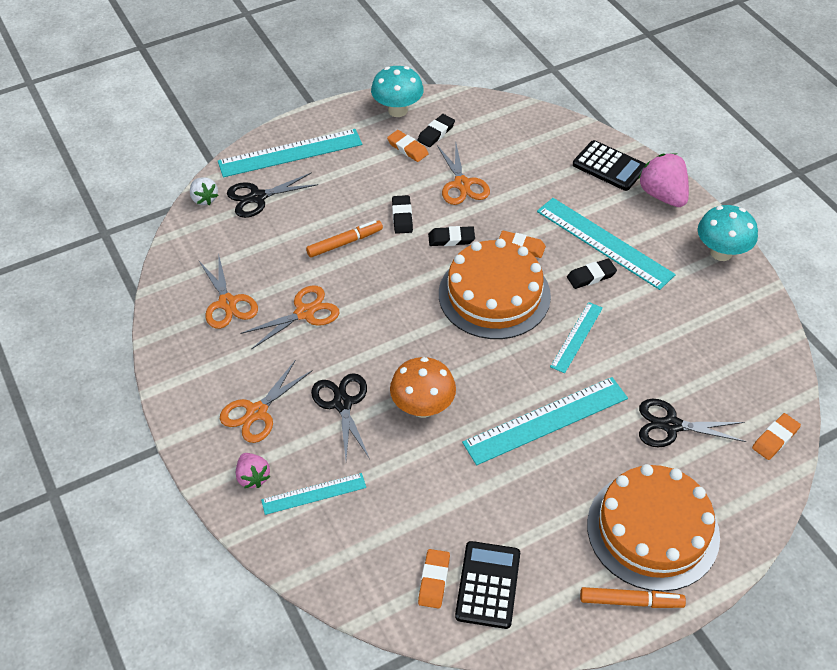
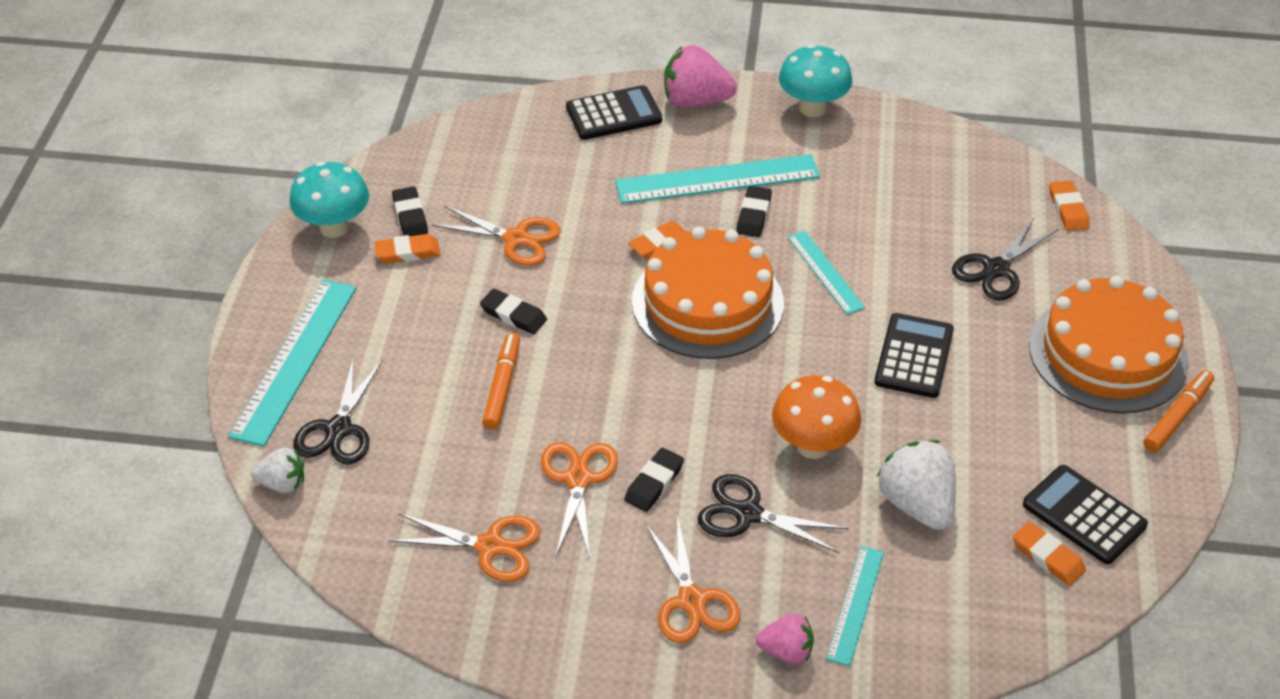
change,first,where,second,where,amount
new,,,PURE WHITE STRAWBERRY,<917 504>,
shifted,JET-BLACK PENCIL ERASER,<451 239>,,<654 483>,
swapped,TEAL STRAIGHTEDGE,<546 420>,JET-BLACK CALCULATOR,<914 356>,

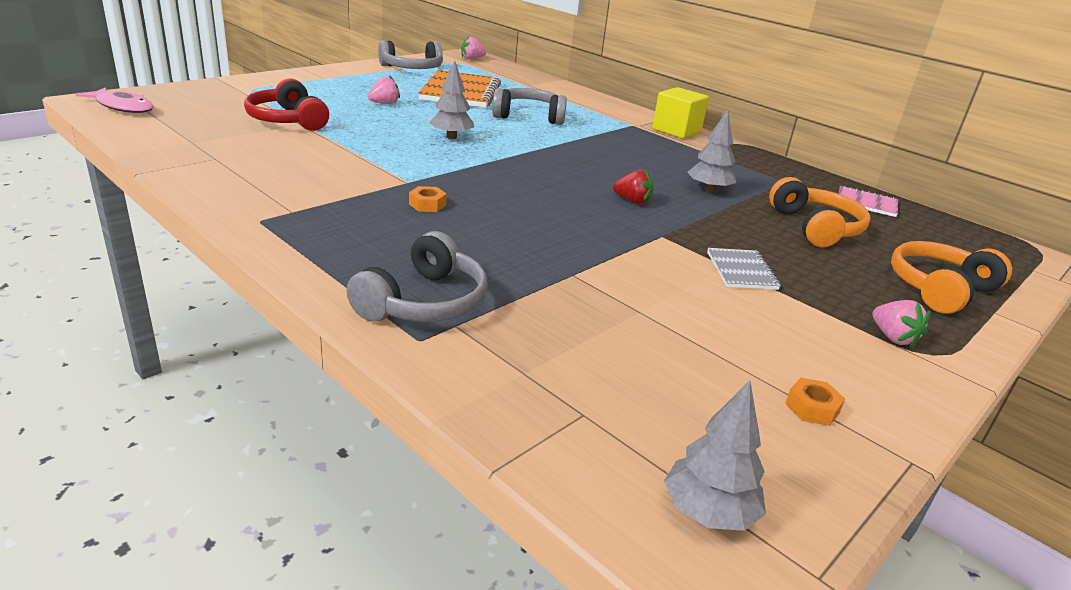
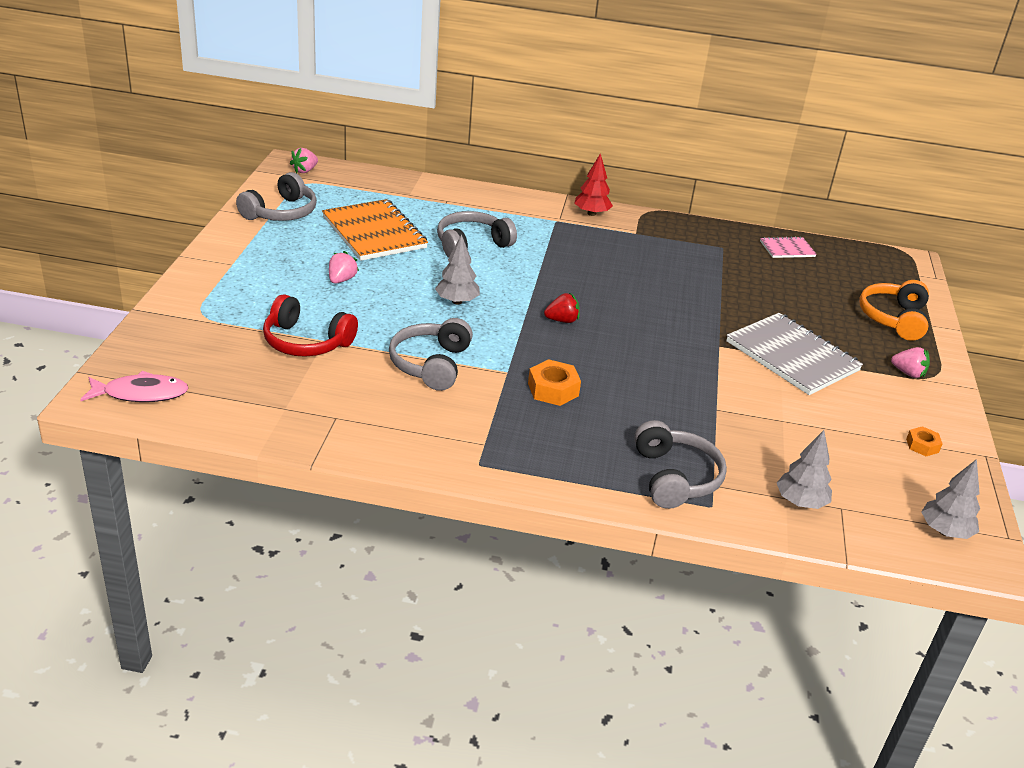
change,first,where,second,where,amount
gone,ORANGE HEADPHONES,<815 227>,,,
new,,,GREY HEADPHONES,<431 364>,
shifted,SCARLET STRAWBERRY,<632 201>,,<562 320>,
shifted,GREY TOY TREE,<708 190>,,<800 502>,
swapped,GOLDEN SOLID CUBE,<676 130>,SCARLET TOY TREE,<591 213>,
scaled,ORANGE HEX NUT,<427 204>,,<553 389>,x1.62
scaled,GREY NOTEPAD,<741 271>,,<792 356>,x2.00

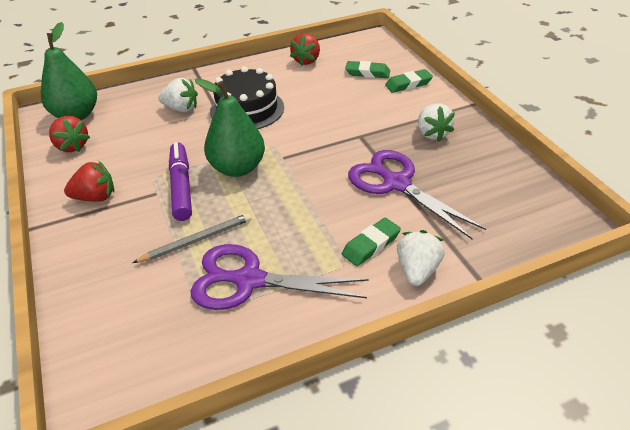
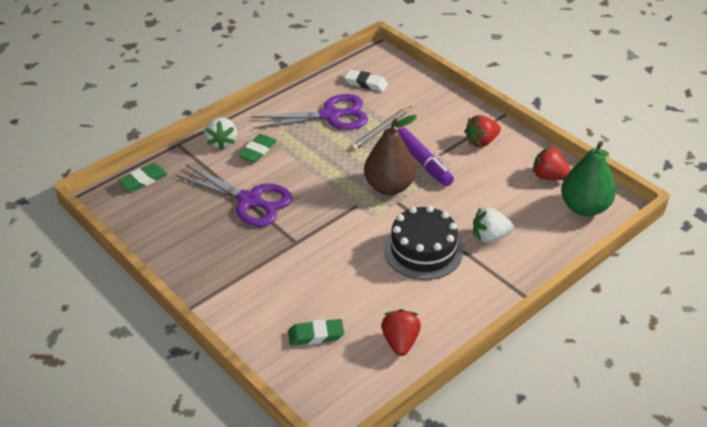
change,first,where,second,where,amount
gone,PURE WHITE STRAWBERRY,<432 133>,,,
new,,,PURE WHITE PENCIL ERASER,<366 83>,
shifted,EMERALD PENCIL ERASER,<408 84>,,<143 180>,
repainted,EMERALD PEAR,<237 168>,DARK BROWN PEAR,<389 187>,

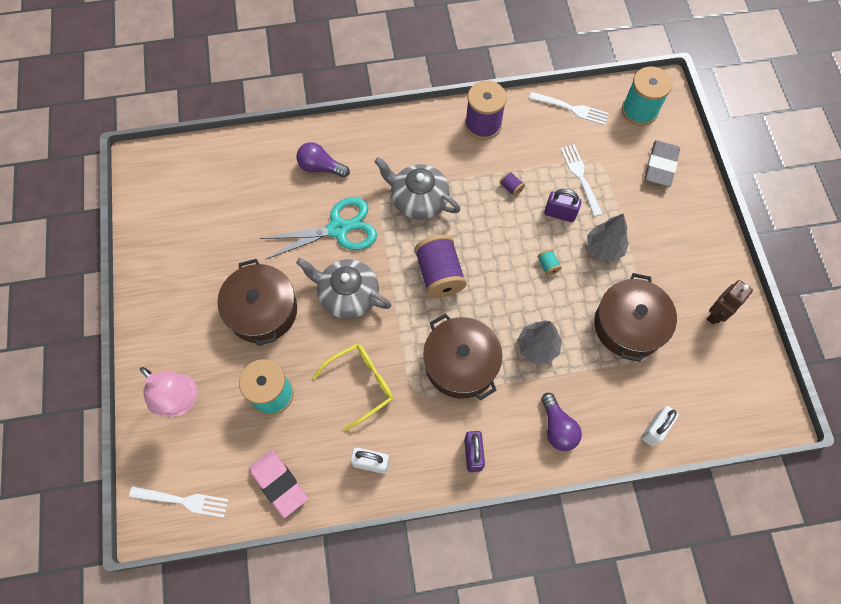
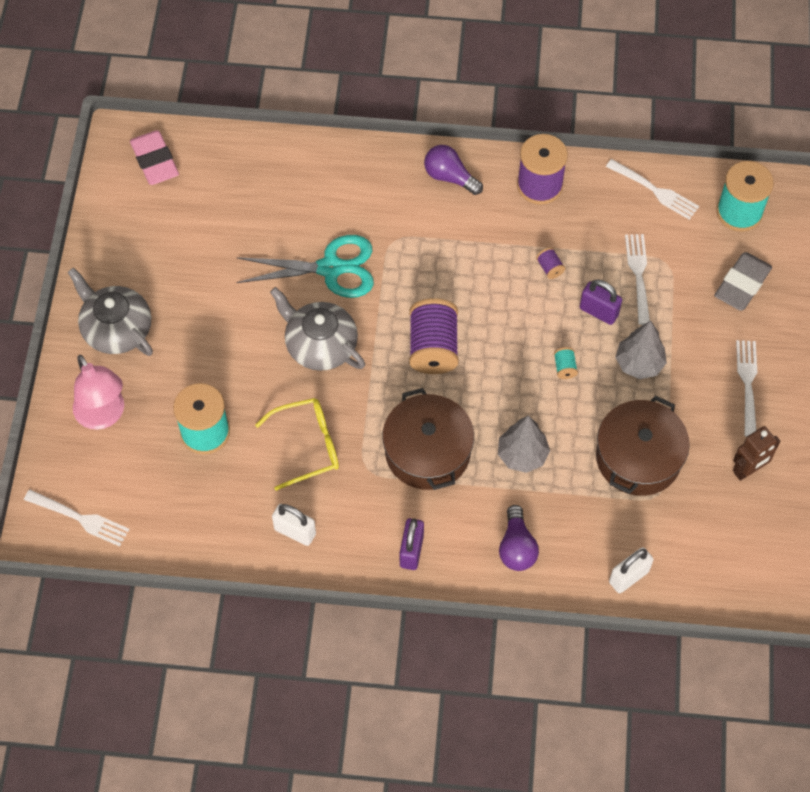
change,first,where,second,where,amount
gone,DARK BROWN COOKING POT,<262 310>,,,
new,,,PURE WHITE DINNER FORK,<748 384>,
shifted,ROSY PENCIL ERASER,<279 484>,,<155 161>,
shifted,PURPLE LIGHTBULB,<320 167>,,<449 177>,
shifted,GREY TEA POT,<418 199>,,<116 329>,

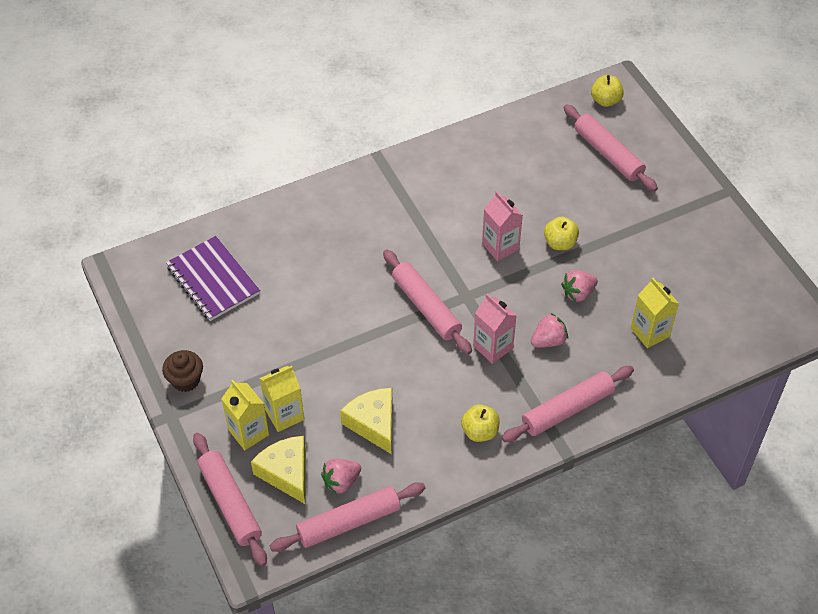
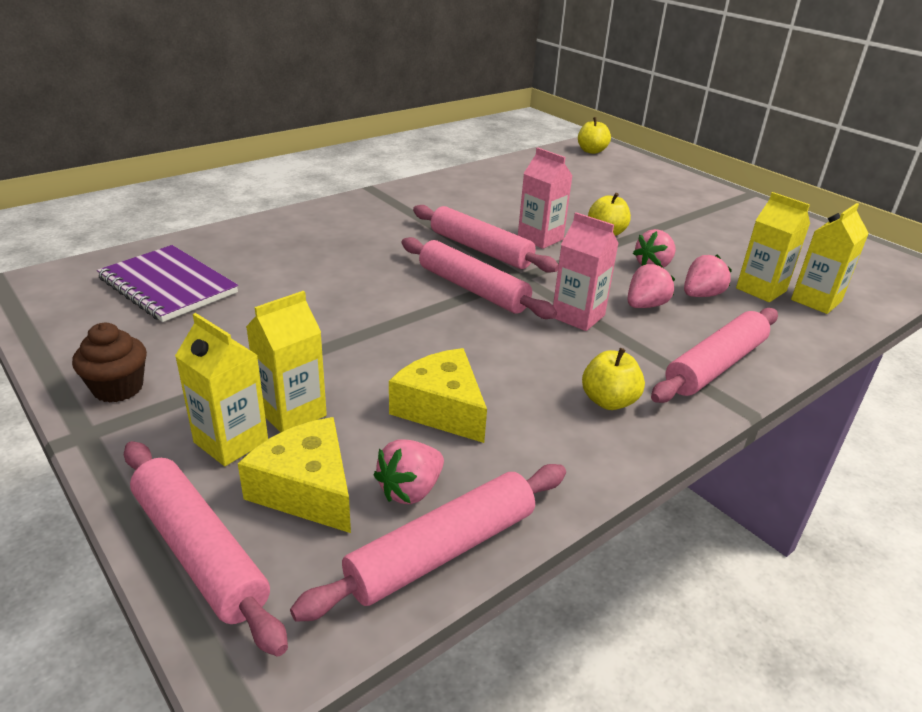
change,first,where,second,where,amount
new,,,ROSY STRAWBERRY,<701 295>,
new,,,GOLDEN CARTON,<816 300>,
shifted,ROSY PASTRY ROLLER,<608 154>,,<480 249>,

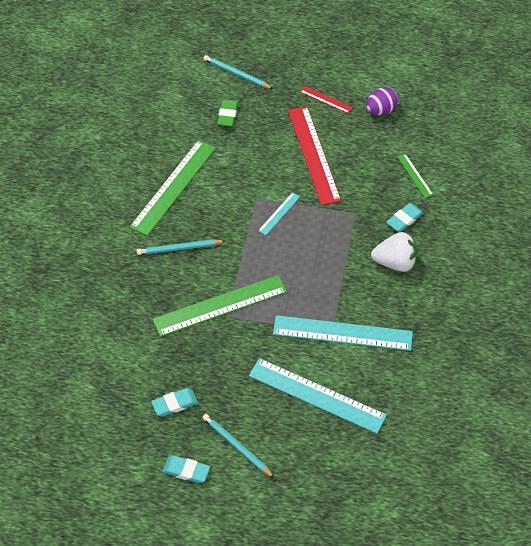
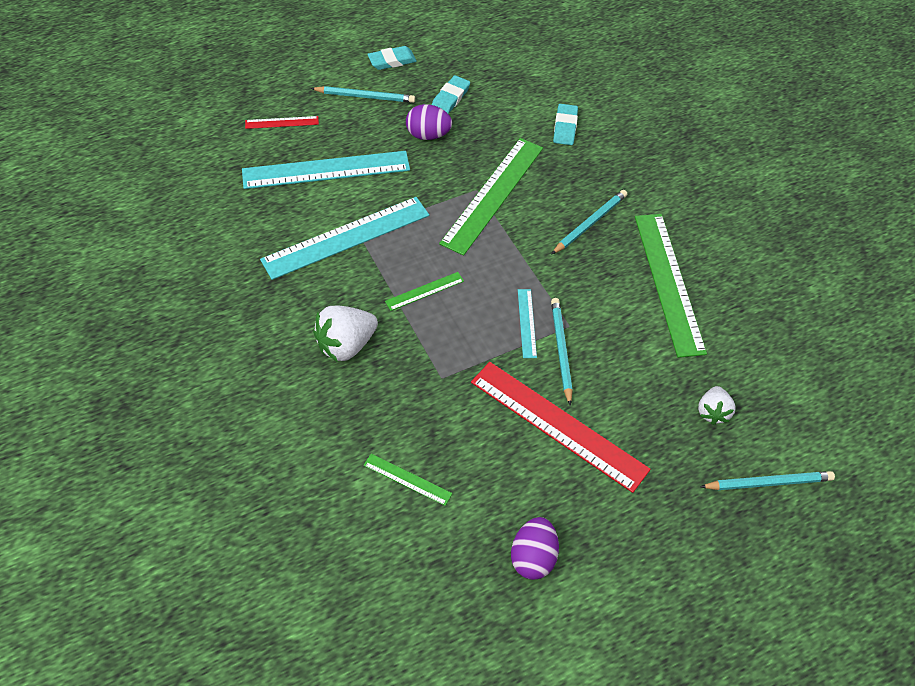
change,first,where,second,where,amount
new,,,EMERALD STRAIGHTEDGE,<424 291>,
new,,,PURPLE EGG,<428 135>,
new,,,TEAL PENCIL,<561 350>,
shifted,SCARLET STRAIGHTEDGE,<326 99>,,<282 122>,
shifted,TEAL PENCIL ERASER,<404 219>,,<565 127>,
swapped,EMERALD PENCIL ERASER,<227 115>,PURE WHITE STRAWBERRY,<712 412>,

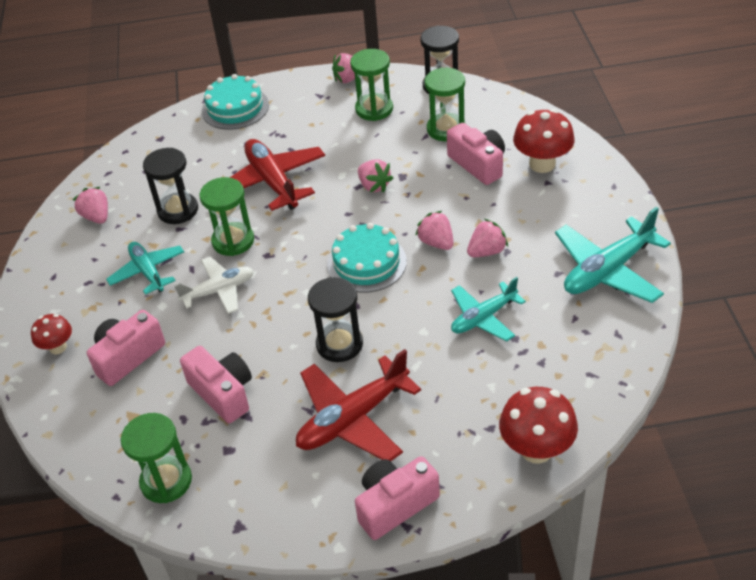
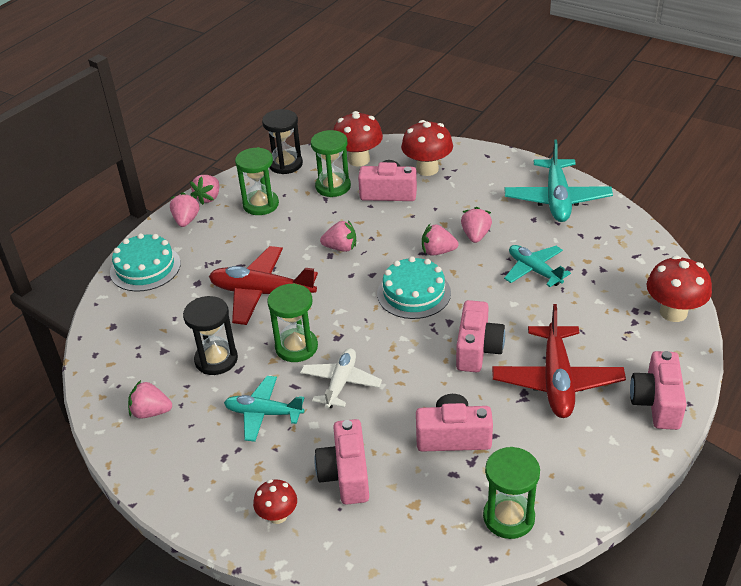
change,first,where,second,where,amount
new,,,ROSY STRAWBERRY,<186 220>,
new,,,SCARLET MUSHROOM,<359 160>,
swapped,JET-BLACK SANDGLASS,<339 344>,ROSY PHOTO CAMERA,<477 349>,
rotated,TEAL AEROPLANE,<483 317>,,<534 270>,135 degrees clockwise

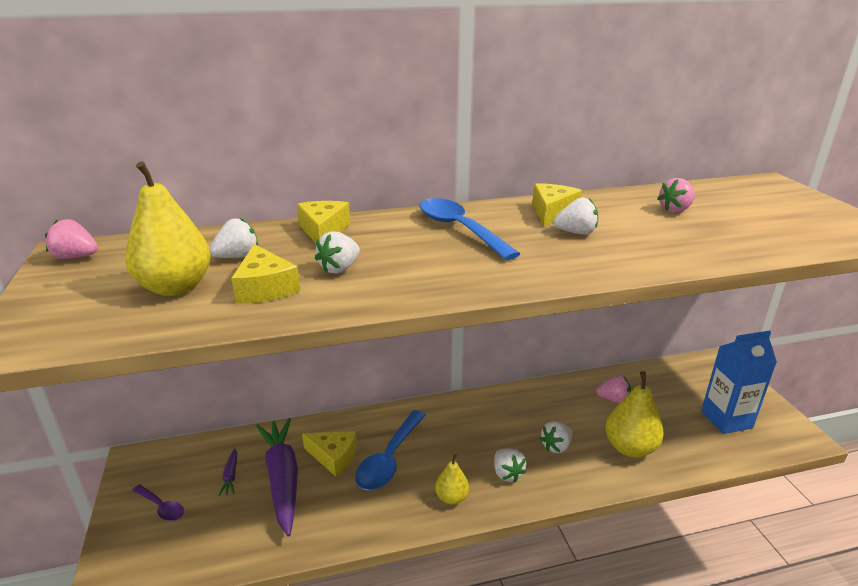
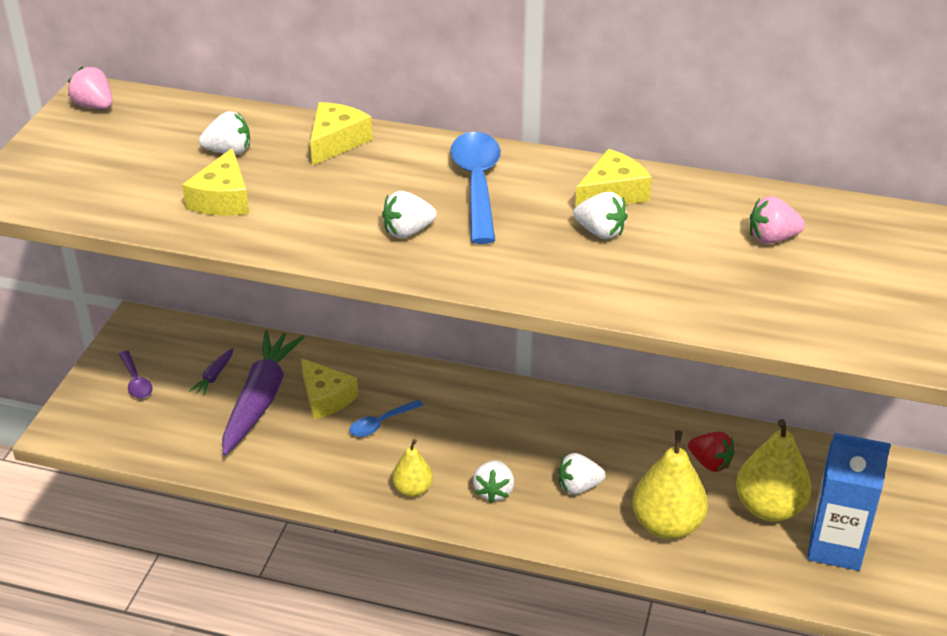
change,first,where,second,where,amount
shifted,GOLDEN PEAR,<176 287>,,<769 508>,
shifted,PURE WHITE STRAWBERRY,<339 268>,,<408 231>,
repainted,ROSY STRAWBERRY,<613 399>,SCARLET STRAWBERRY,<710 463>,
scaled,BLUE SPOON,<389 459>,,<381 423>,x0.54

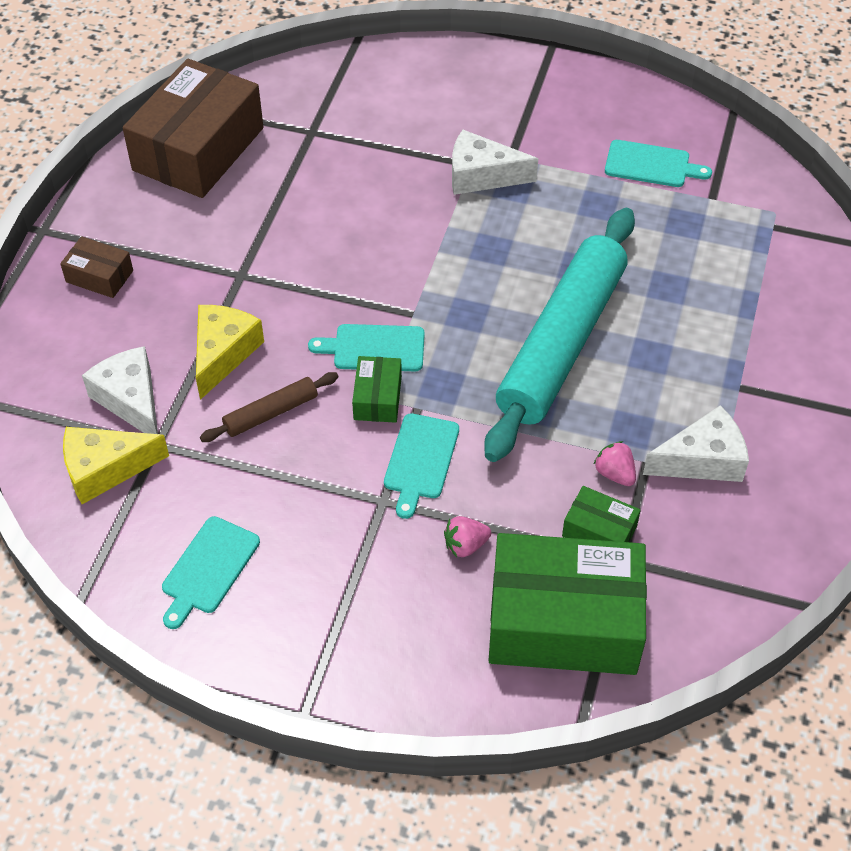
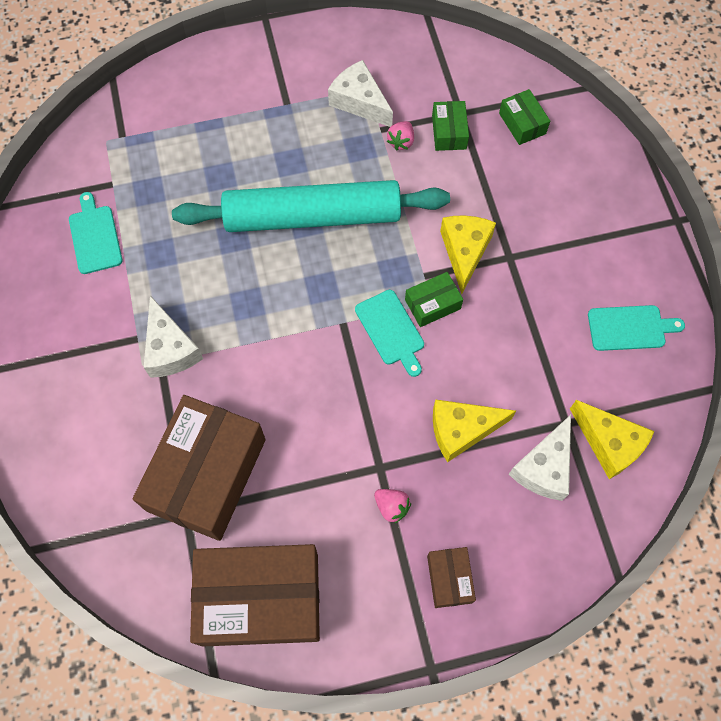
change,first,where,second,where,amount
gone,DARK BROWN PASTRY ROLLER,<271 413>,,,
new,,,DARK BROWN PACKAGE,<207 474>,
shifted,ROSY STRAWBERRY,<465 545>,,<392 507>,
swapped,TEAL CHOPPING BOARD,<420 460>,GOLDEN CHEESE WEDGE,<465 252>,
scaled,EMERALD PACKAGE,<564 622>,,<522 123>,x0.45

